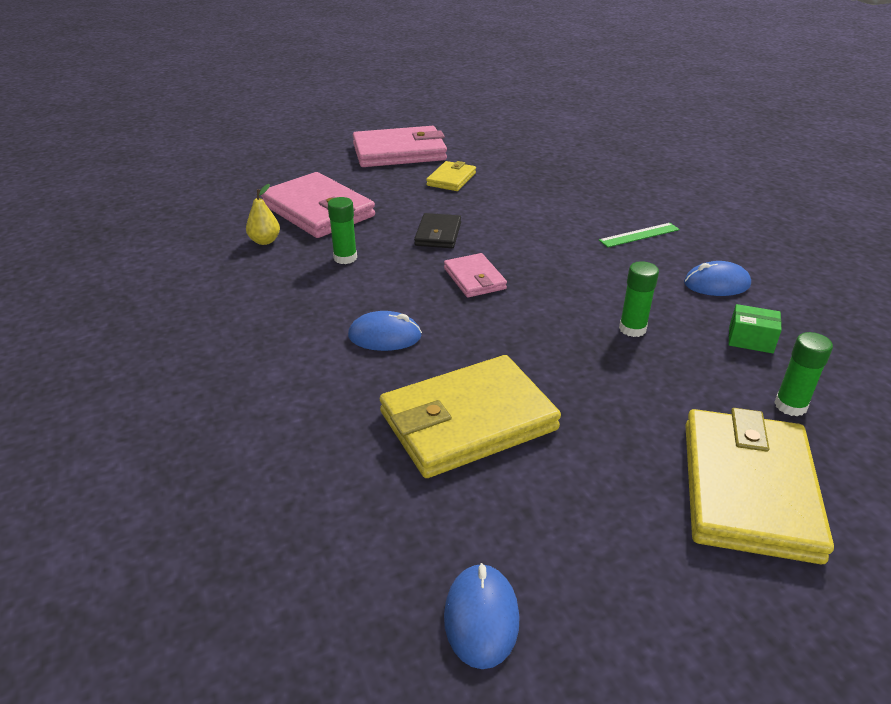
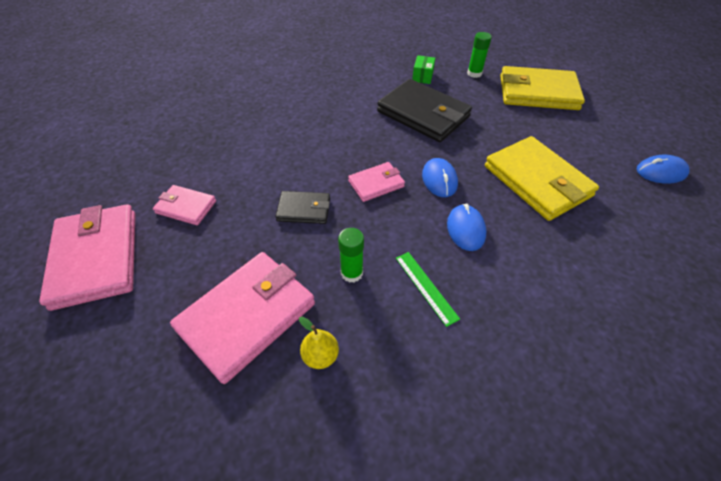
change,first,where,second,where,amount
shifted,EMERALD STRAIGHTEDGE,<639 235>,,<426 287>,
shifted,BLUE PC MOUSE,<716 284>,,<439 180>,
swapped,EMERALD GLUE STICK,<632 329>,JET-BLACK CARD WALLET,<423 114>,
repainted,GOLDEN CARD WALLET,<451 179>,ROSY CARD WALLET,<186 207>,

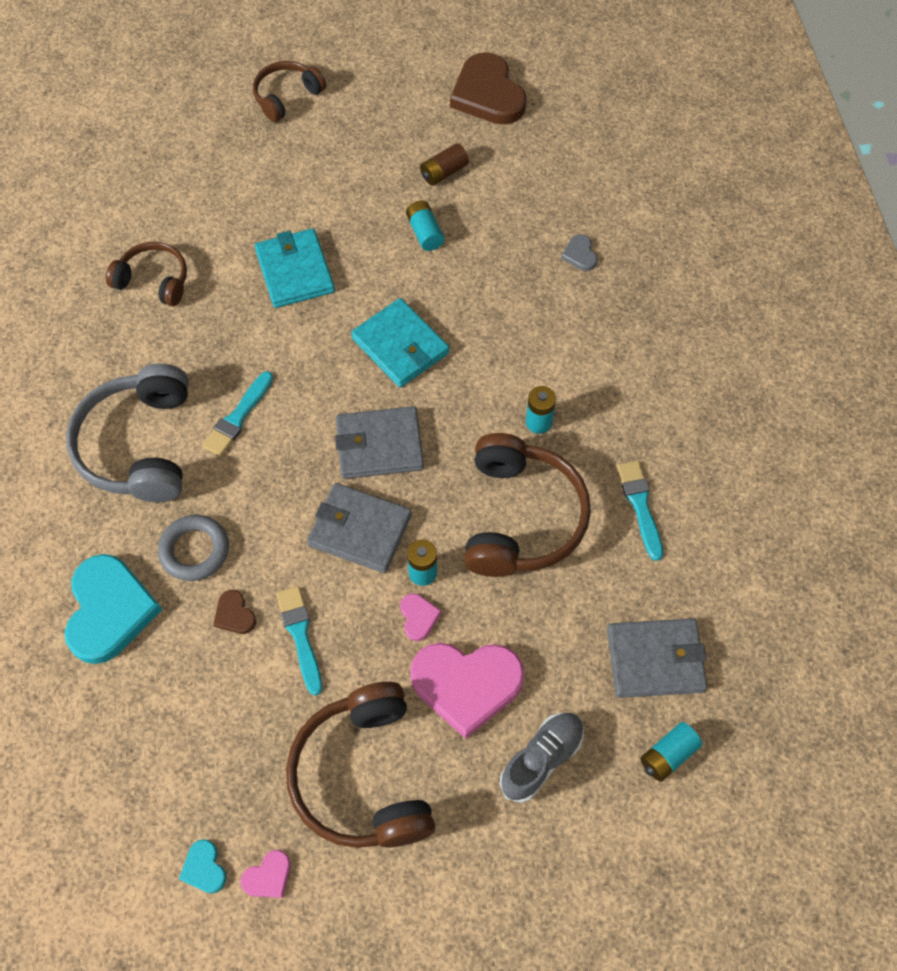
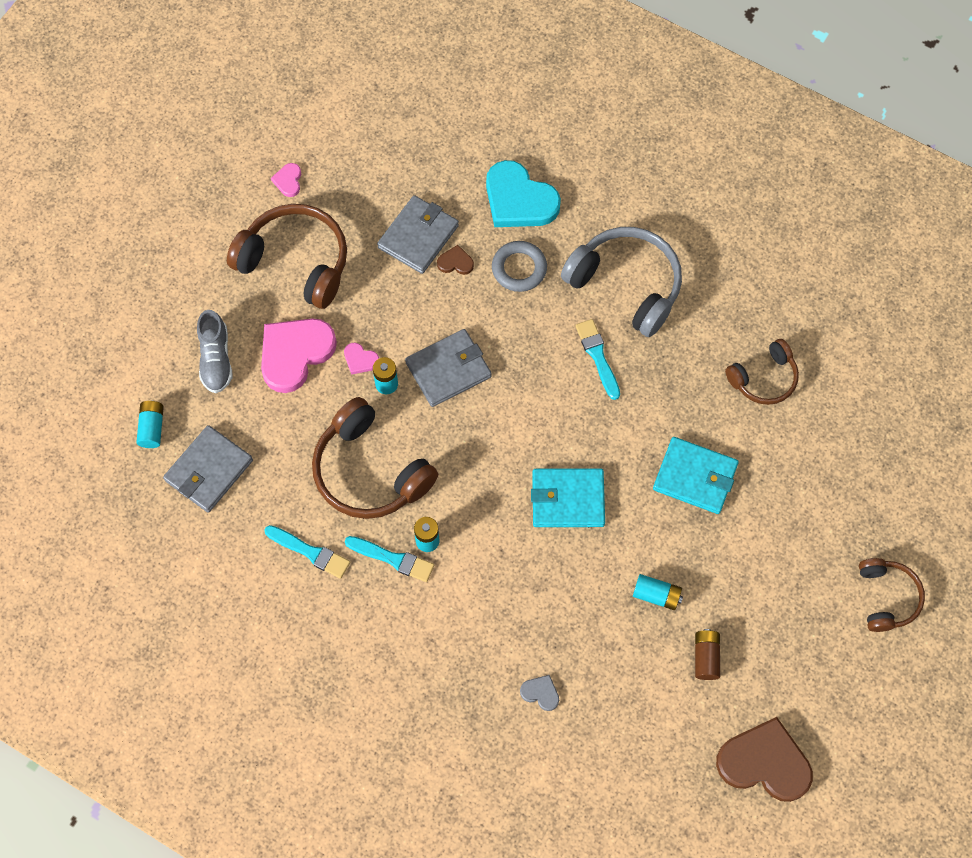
change,first,where,second,where,amount
gone,TEAL LOVE HEART,<204 868>,,,
shifted,TEAL PAINT BRUSH,<300 635>,,<393 559>,
shifted,GREY CARD WALLET,<379 445>,,<418 236>,

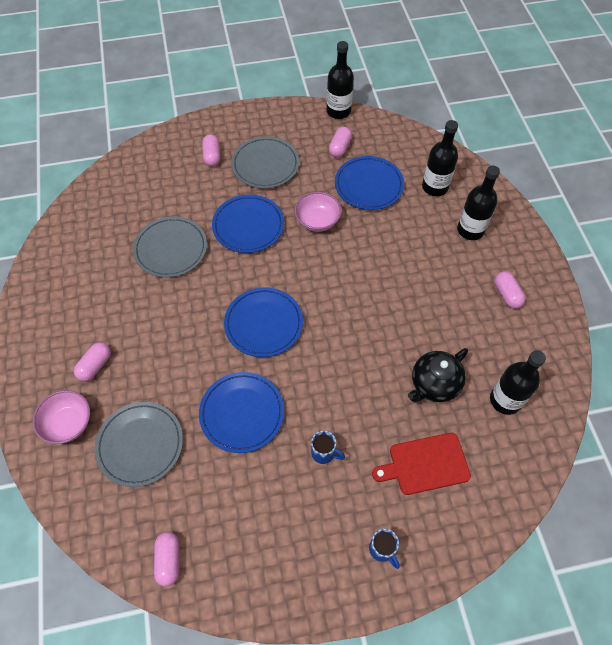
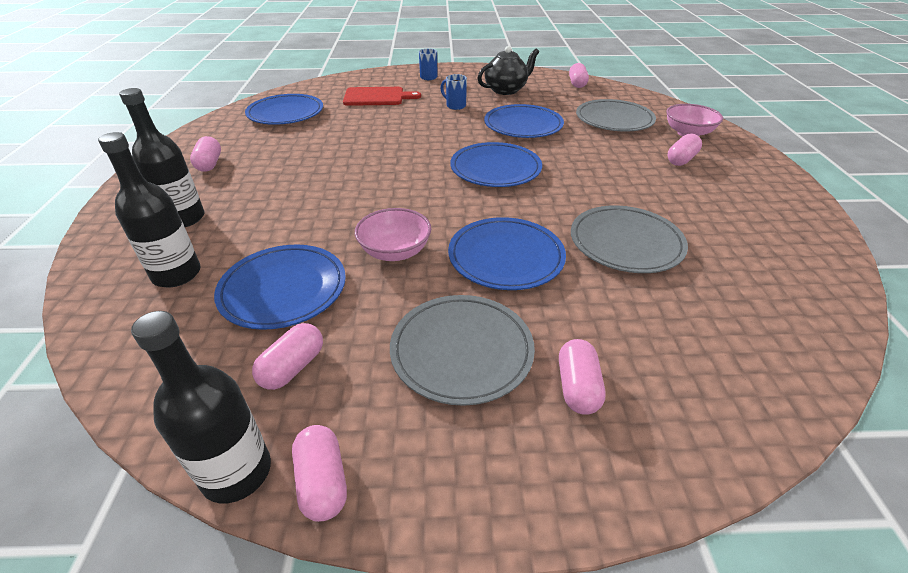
change,first,where,second,where,amount
new,,,ROSY PILL,<322 482>,
shifted,JET-BLACK TEA POT,<434 384>,,<506 90>,
swapped,JET-BLACK BOTTLE,<505 400>,BLUE DINNER PLATE,<286 113>,

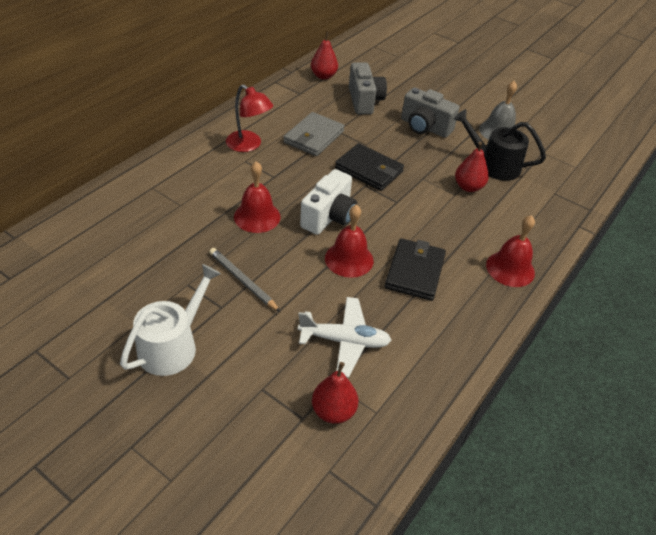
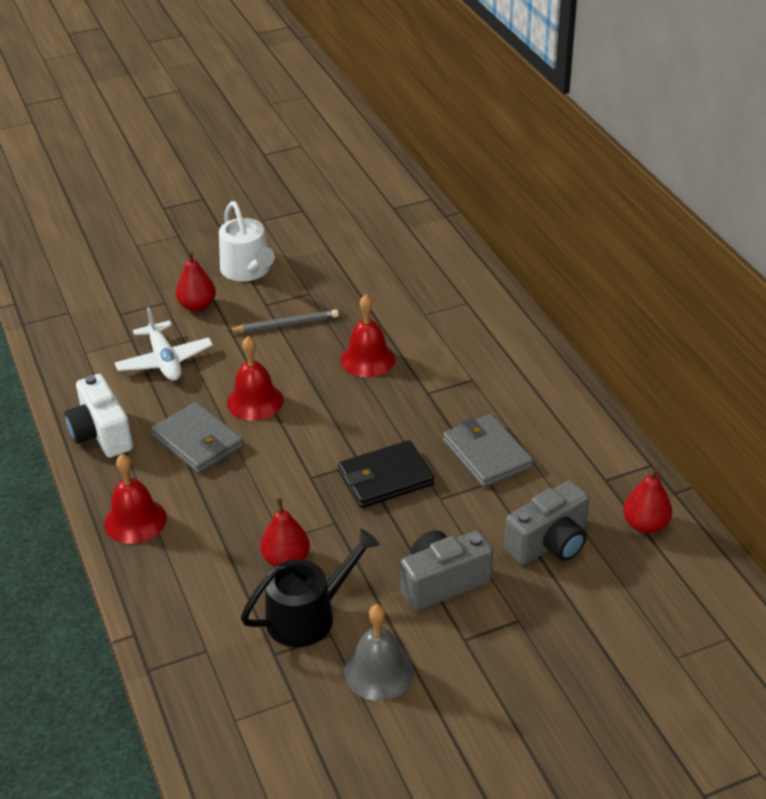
change,first,where,second,where,amount
gone,SCARLET LAMP,<249 145>,,,
shifted,PURE WHITE PHOTO CAMERA,<329 217>,,<101 434>,
shifted,SCARLET PEAR,<333 411>,,<197 306>,
repainted,JET-BLACK CARD WALLET,<414 272>,GREY CARD WALLET,<198 441>,
rotated,PURE WHITE AEROPLANE,<344 341>,,<164 360>,60 degrees counterclockwise
rotated,GREY PHOTO CAMERA,<364 101>,,<549 543>,60 degrees counterclockwise

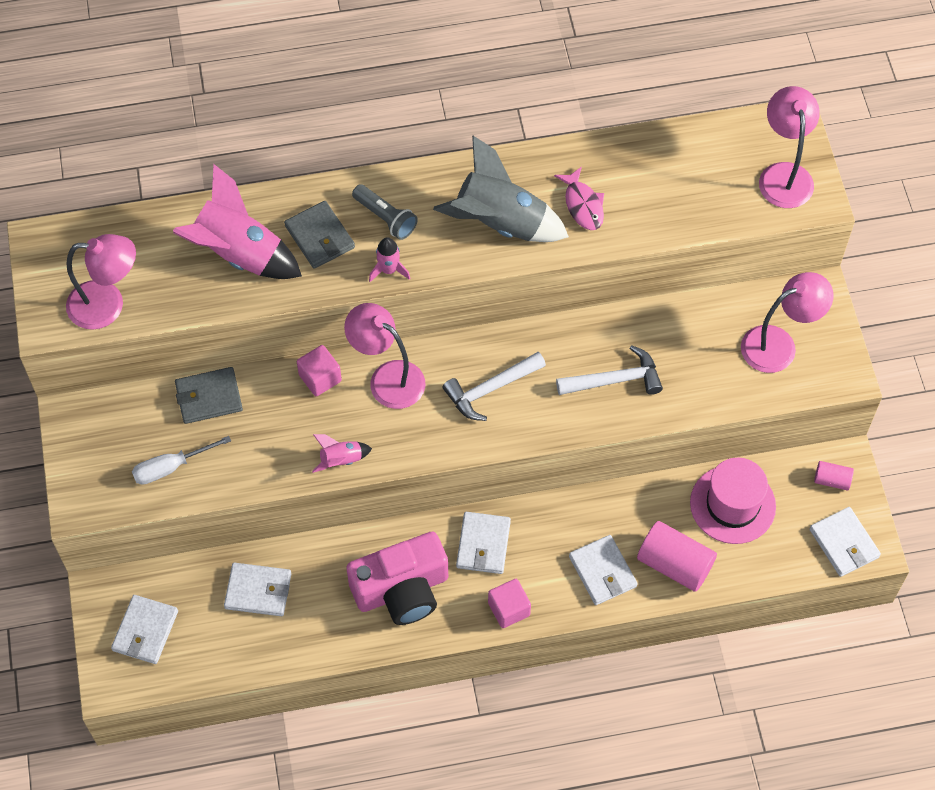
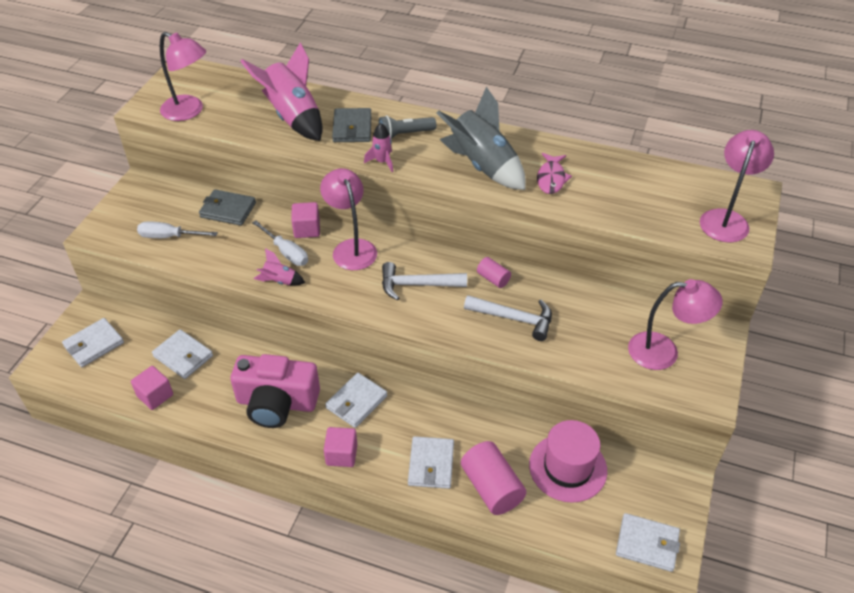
change,first,where,second,where,amount
new,,,ROSY SOLID CUBE,<155 395>,
new,,,PURE WHITE FLAT SCREWDRIVER,<286 252>,
shifted,ROSY CYLINDER,<832 480>,,<493 279>,
rotated,GREY POCKET TORCH,<385 218>,,<404 134>,90 degrees clockwise
rotated,PURE WHITE CARD WALLET,<844 543>,,<647 544>,75 degrees counterclockwise

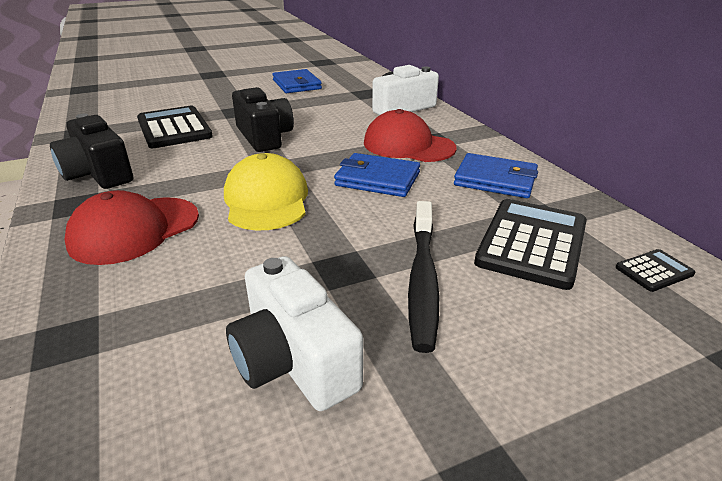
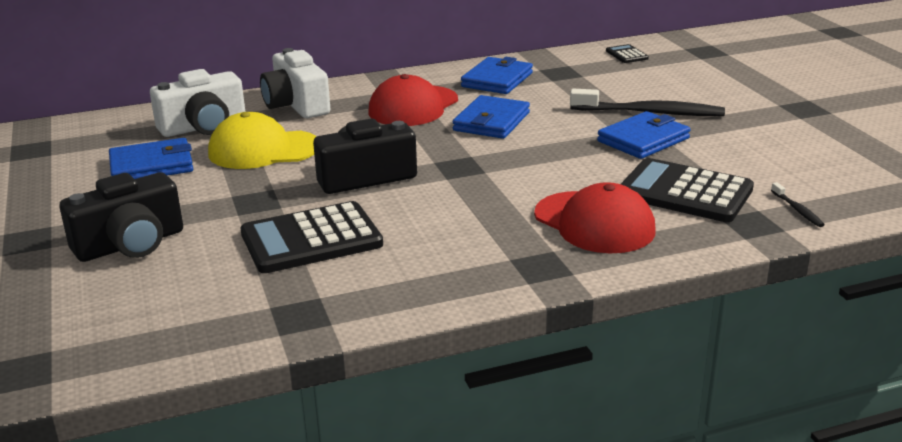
change,first,where,second,where,amount
new,,,BLUE CARD WALLET,<643 140>,
new,,,JET-BLACK TOOTH BRUSH,<797 210>,
shifted,JET-BLACK PHOTO CAMERA,<98 173>,,<130 244>,
shifted,GOLDEN CAP,<266 200>,,<263 150>,
shifted,PURE WHITE PHOTO CAMERA,<293 360>,,<203 127>,
shifted,JET-BLACK CALCULATOR,<532 243>,,<685 192>,

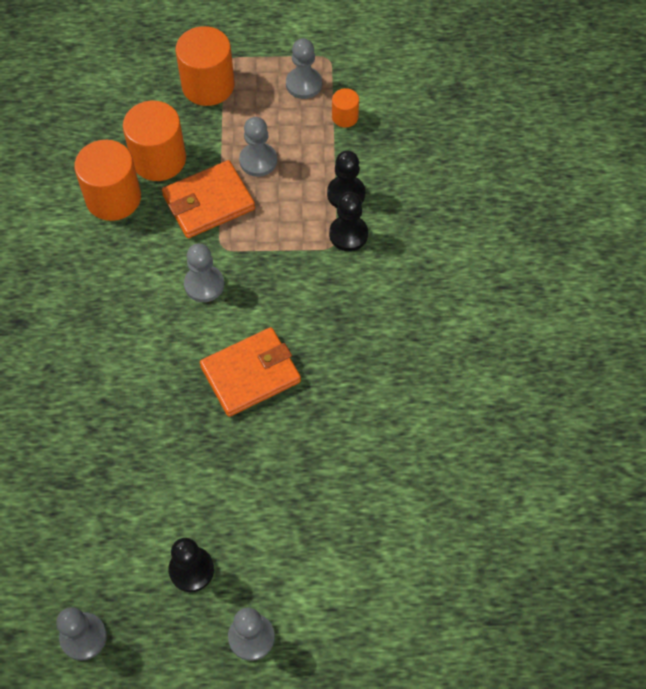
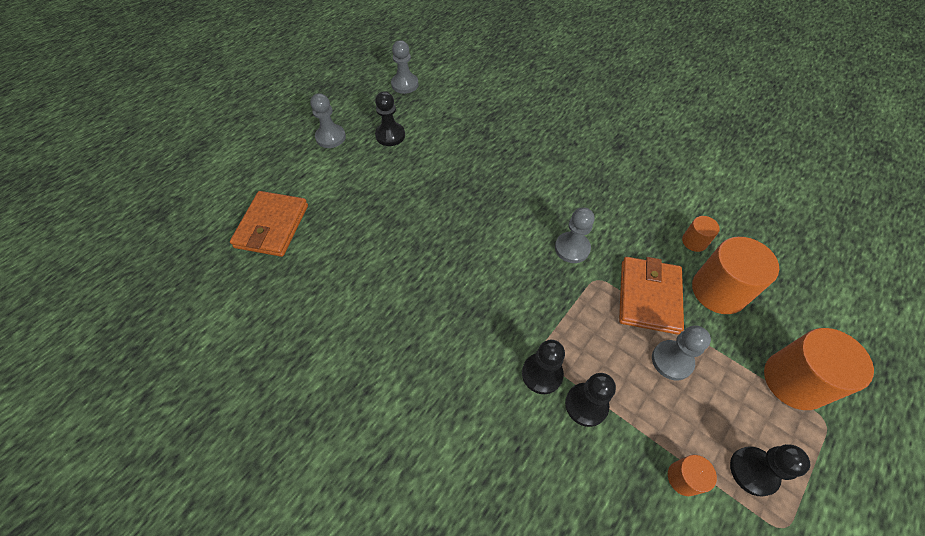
change,first,where,second,where,amount
shifted,ORANGE CARD WALLET,<250 374>,,<272 226>,
repainted,GREY PAWN,<304 84>,JET-BLACK PAWN,<753 471>,
scaled,ORANGE CYLINDER,<113 198>,,<694 241>,x0.50

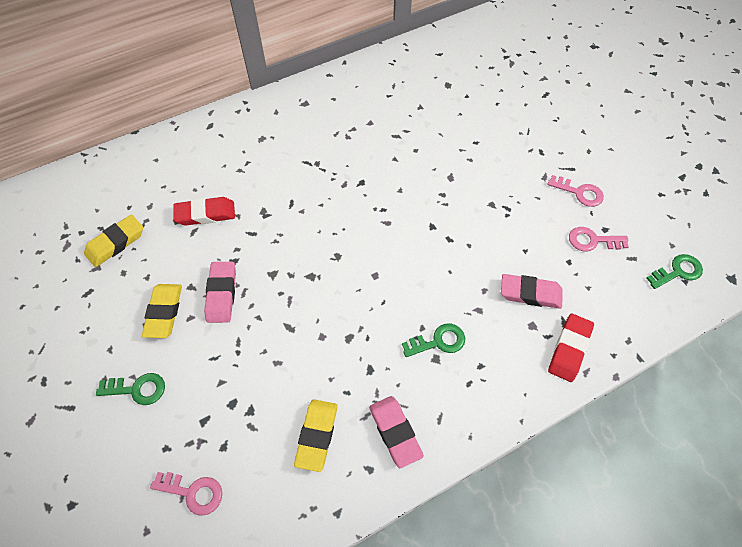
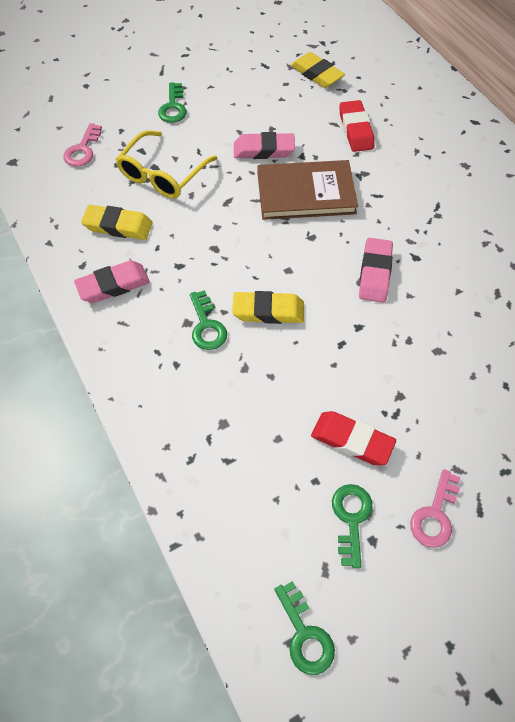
change,first,where,second,where,amount
new,,,GOLDEN GLASSES,<163 174>,
new,,,DARK BROWN HARDCOVER,<306 193>,
shifted,GOLDEN PENCIL ERASER,<164 312>,,<268 311>,
shifted,ROSY PENCIL ERASER,<530 293>,,<375 273>,
shifted,SCARLET PENCIL ERASER,<569 349>,,<352 440>,
repainted,ROSY DOOR KEY,<592 241>,EMERALD DOOR KEY,<351 518>,

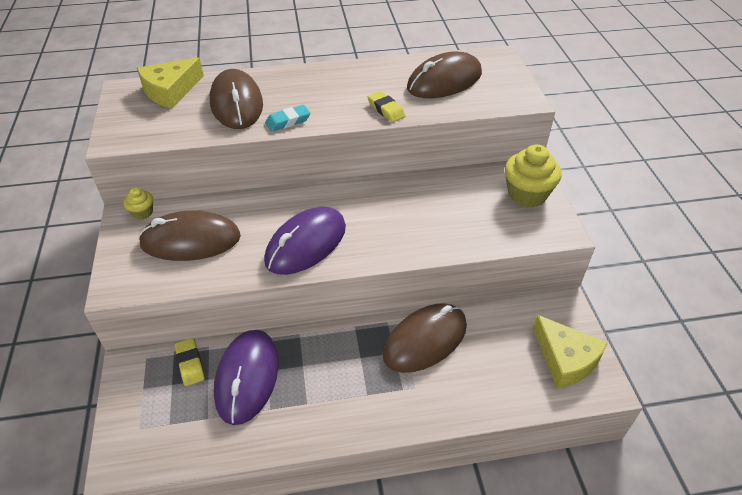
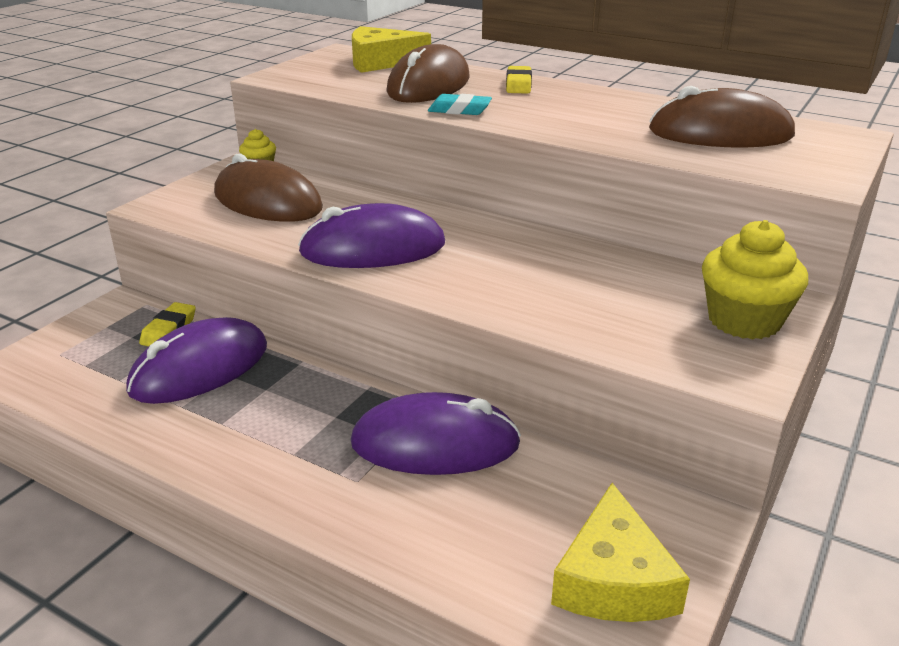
change,first,where,second,where,amount
shifted,GOLDEN PENCIL ERASER,<386 110>,,<518 85>,
repainted,DARK BROWN PC MOUSE,<425 340>,PURPLE PC MOUSE,<435 443>,

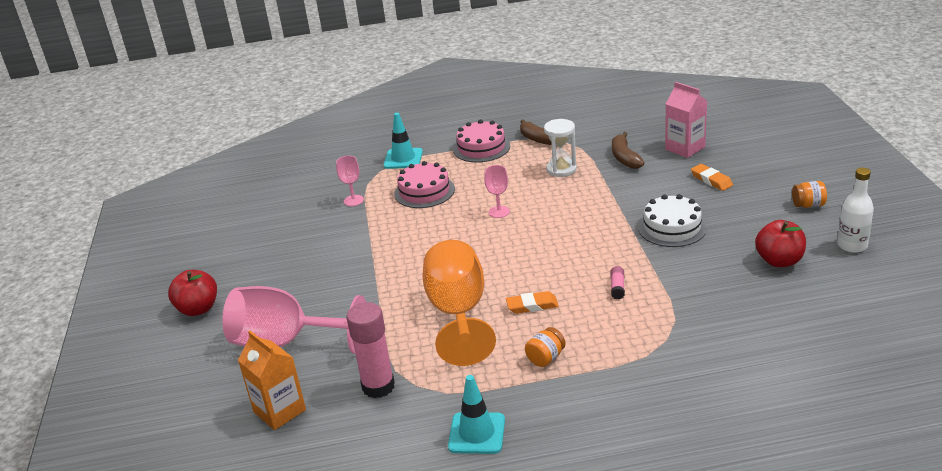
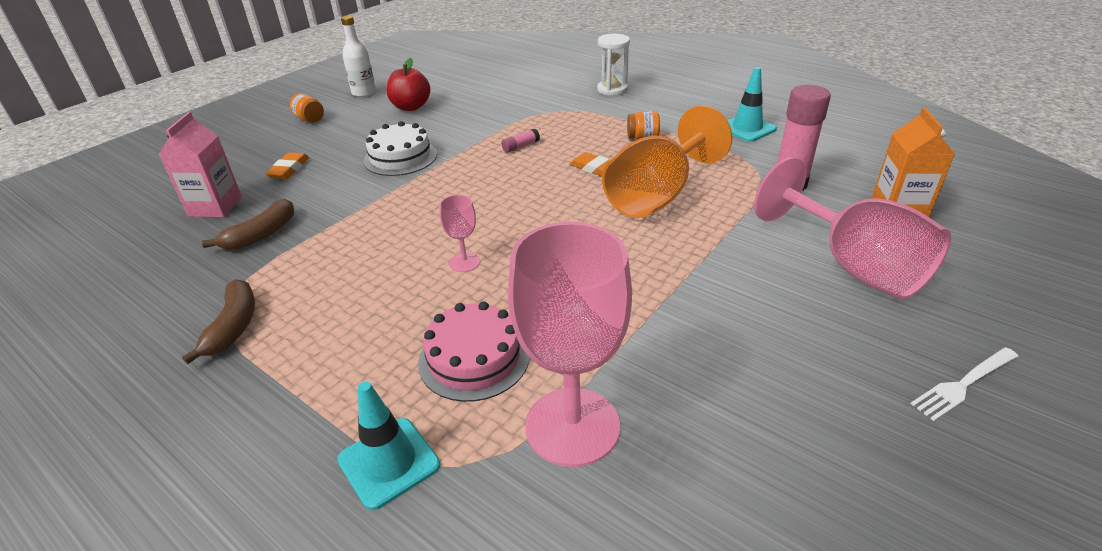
change,first,where,second,where,amount
gone,ROSY GATEAU,<481 148>,,,
shifted,PURE WHITE SANDGLASS,<561 169>,,<612 89>,
swapped,SCARLET TOY APPLE,<198 309>,PURE WHITE DINNER FORK,<963 385>,
scaled,ROSY WINE GLASS,<353 200>,,<572 426>,x2.29

